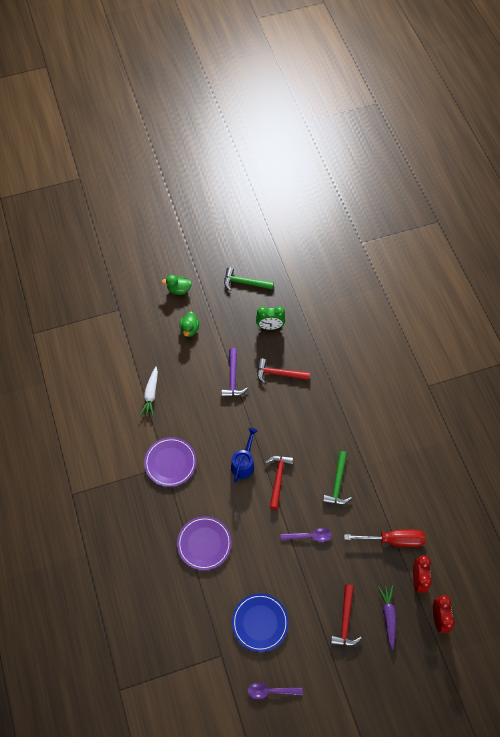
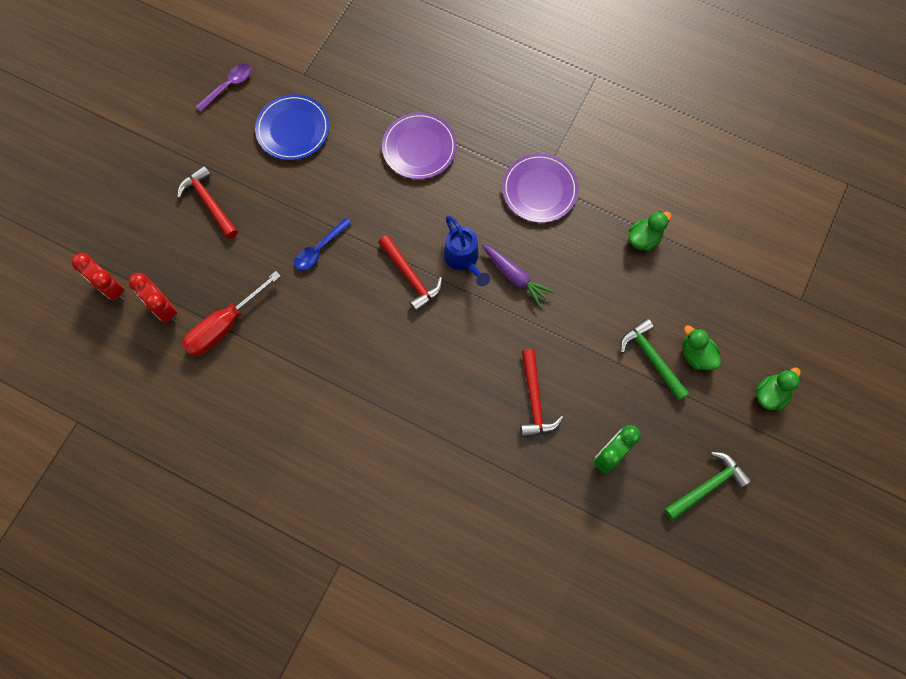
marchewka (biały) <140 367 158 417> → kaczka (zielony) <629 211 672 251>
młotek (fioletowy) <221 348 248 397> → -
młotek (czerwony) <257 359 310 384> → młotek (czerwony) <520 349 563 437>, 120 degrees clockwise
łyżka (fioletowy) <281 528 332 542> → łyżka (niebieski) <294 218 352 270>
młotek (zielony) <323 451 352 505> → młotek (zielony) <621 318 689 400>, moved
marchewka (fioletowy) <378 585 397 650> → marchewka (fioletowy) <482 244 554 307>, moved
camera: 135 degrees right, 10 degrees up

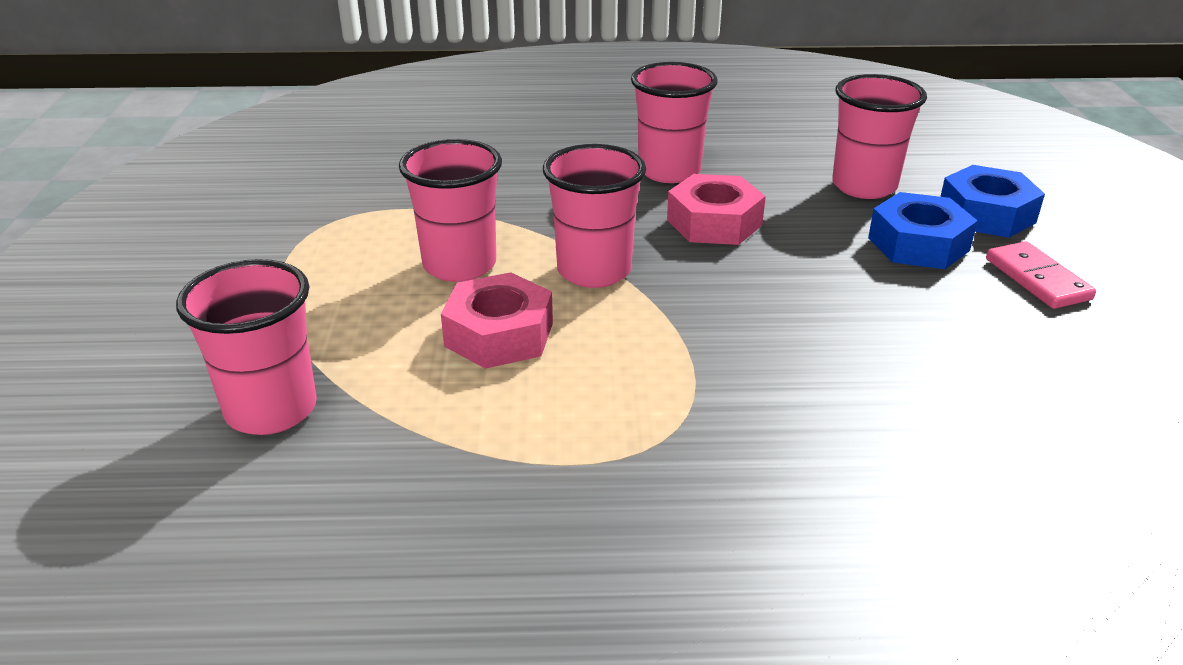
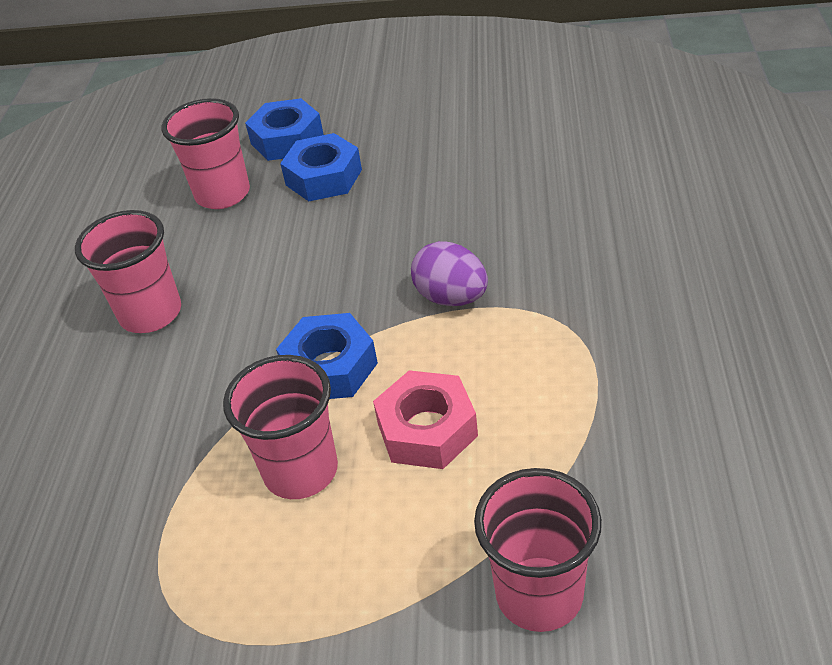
szklanka (różowy) <543 144 646 288> → nakrętka (niebieski) <276 313 378 399>
nakrętka (różowy) <667 174 766 245> → -
kostka domina (różowy) <986 241 1096 309> → -
- → jajko (fioletowy) <411 241 488 306>
camera: 80 degrees left, 10 degrees up

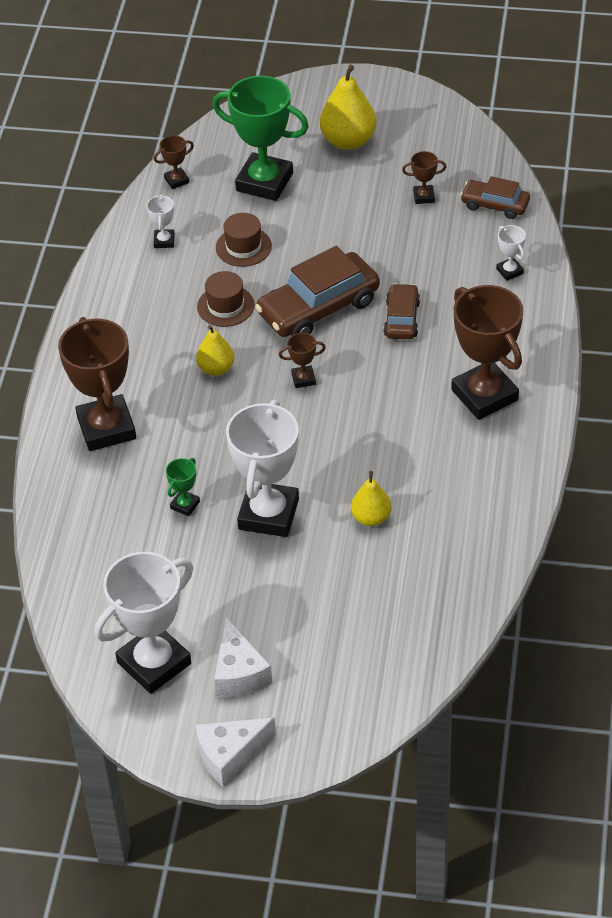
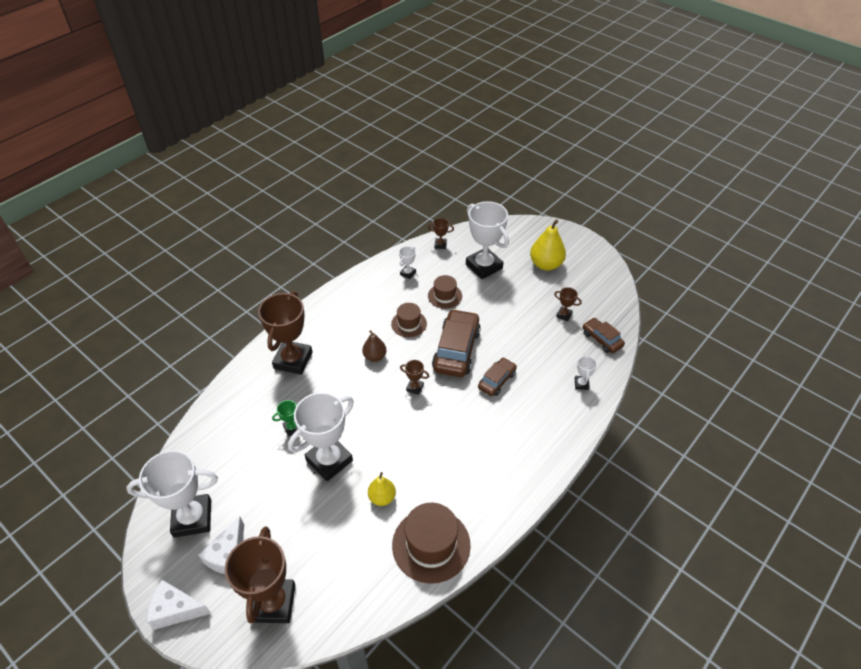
gruszka (żółty) <196 325 234 376> → gruszka (brązowy) <362 330 387 362>
puchar (zielony) <212 76 309 201> → puchar (biały) <466 201 509 279>
samochód (brązowy) <255 246 380 337> → samochód (brązowy) <432 309 481 377>, 105 degrees clockwise
puchar (brązowy) <451 285 523 420> → puchar (brązowy) <225 526 295 623>, moved
- → kapelusz (brązowy) <392 503 471 584>
camera: 30 degrees right, 0 degrees up

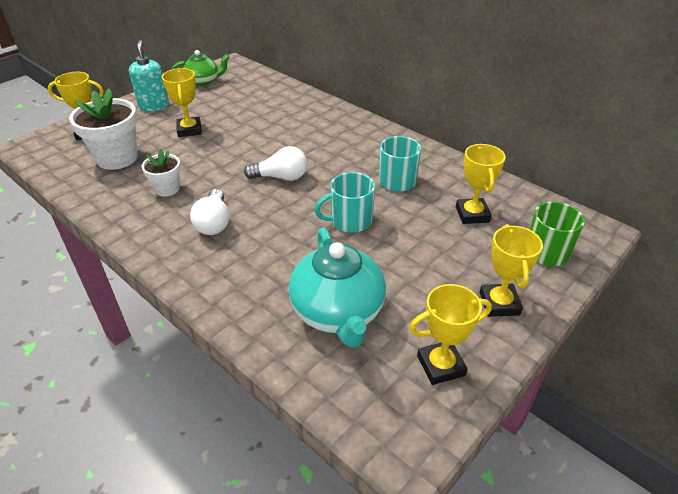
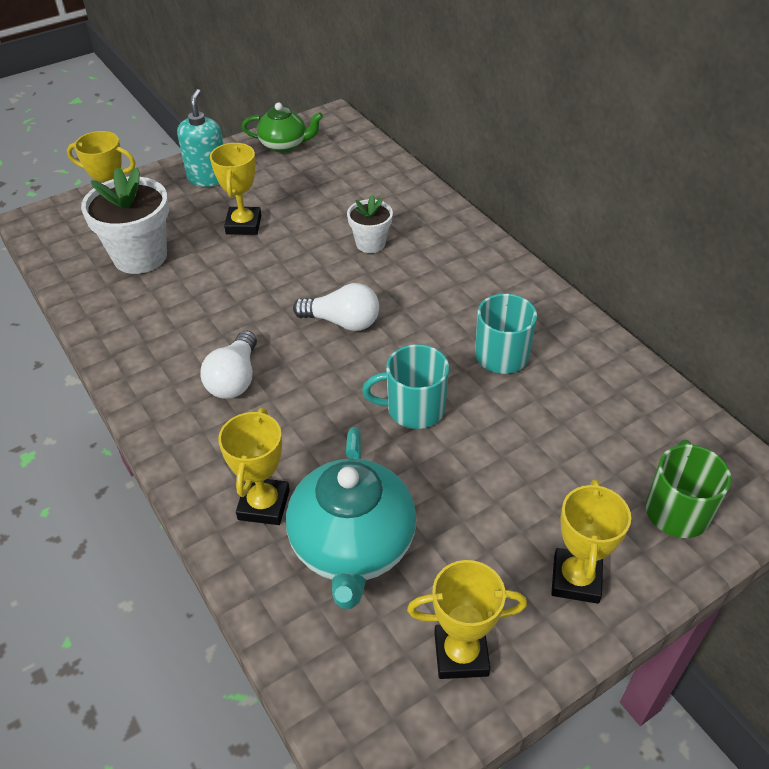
doniczka (biały) <142 149 181 197> → doniczka (biały) <347 194 393 253>, moved
puchar (żółty) <456 144 506 224> → puchar (żółty) <218 408 290 525>, moved
camera: 15 degrees right, 5 degrees up

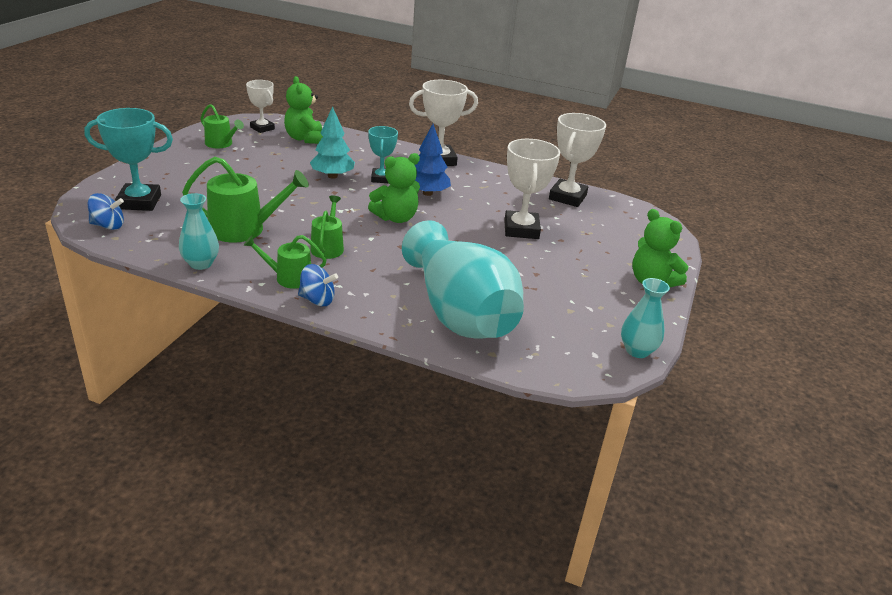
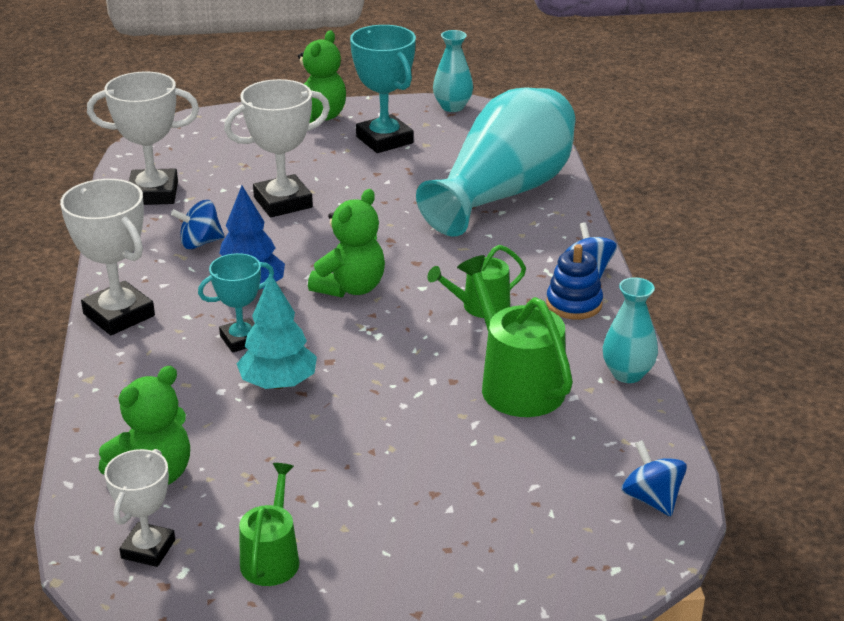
puchar (turkusowy) <84 108 173 211> → puchar (turkusowy) <350 25 416 153>, moved
konewka (zielony) <244 235 326 289> → zabawka nakładanka (niebieski) <546 244 603 319>
miś (zielony) <368 153 420 223> → miś (zielony) <308 189 385 298>, 90 degrees clockwise
- → bączek (niebieski) <171 200 224 249>
camera: 115 degrees left, 0 degrees up

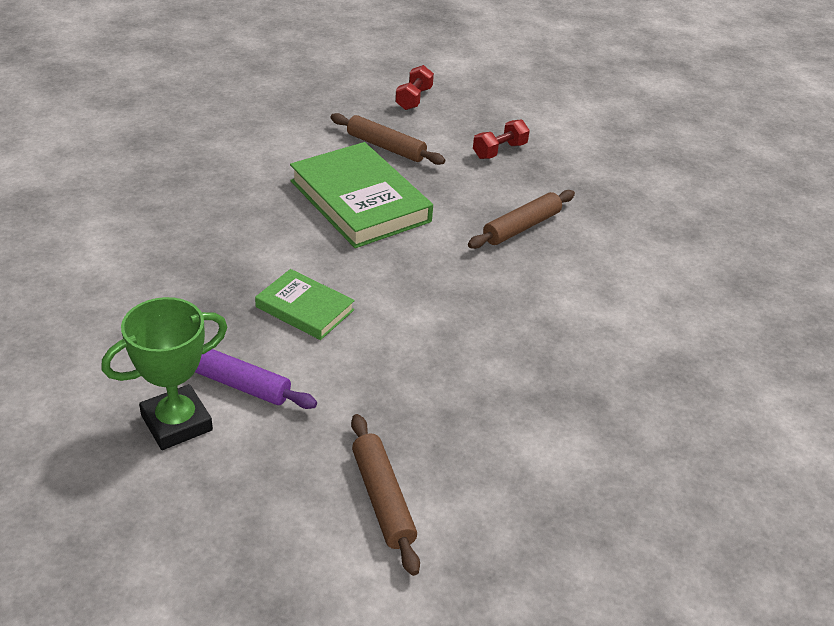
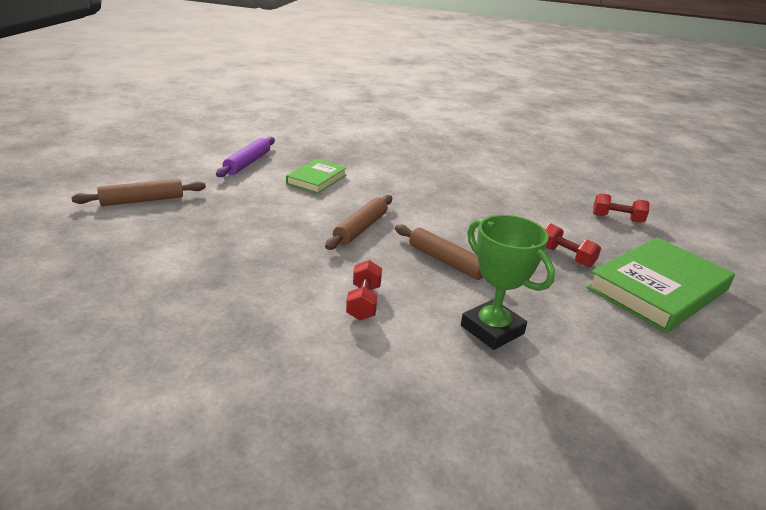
puchar (zielony) <101 297 227 450> → puchar (zielony) <461 215 555 350>, moved
książka (zielony) <290 142 433 248> → książka (zielony) <587 237 735 333>, moved
wałek do ciasta (brązowy) <330 113 445 165> → wałek do ciasta (brązowy) <325 195 392 250>, moved
- → hantel (czerwony) <346 260 382 320>
camera: 85 degrees right, 10 degrees down

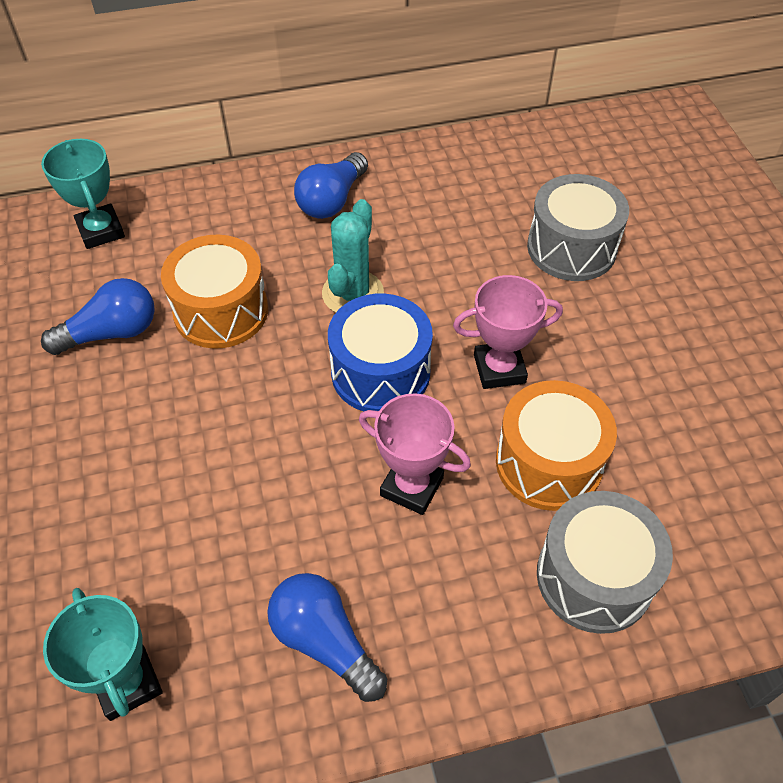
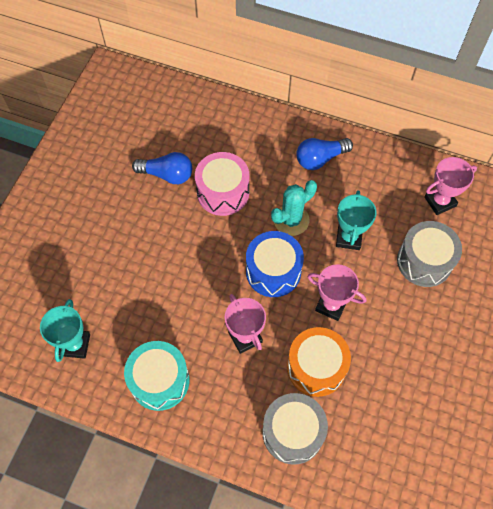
puchar (turkusowy) <41 139 125 249> → puchar (turkusowy) <336 190 376 250>, moved
bęben (pomarańczowy) <161 235 268 349> → bęben (różowy) <195 152 249 216>
żarówka (niebieski) <267 573 387 702> → bęben (turkusowy) <124 341 189 411>
- → puchar (różowy) <424 157 477 215>
camera: 35 degrees right, 10 degrees up

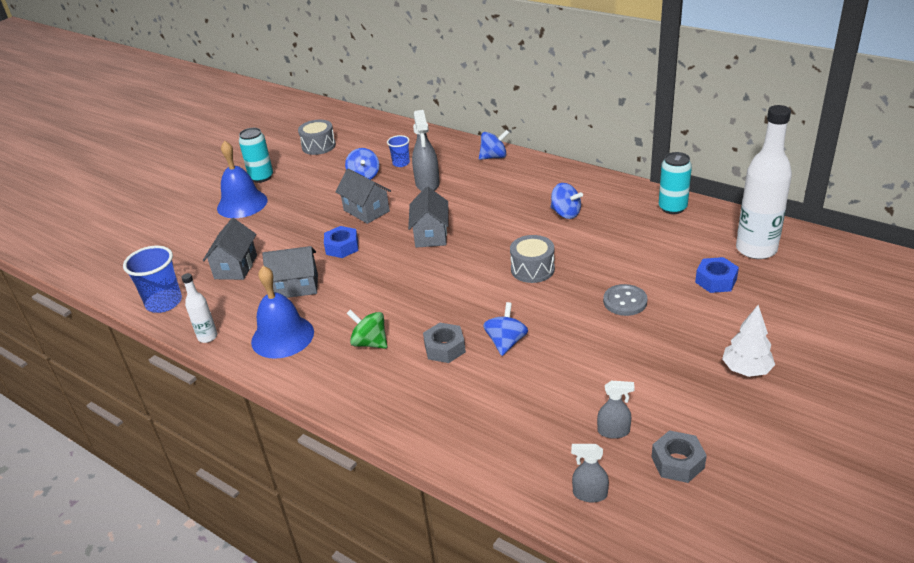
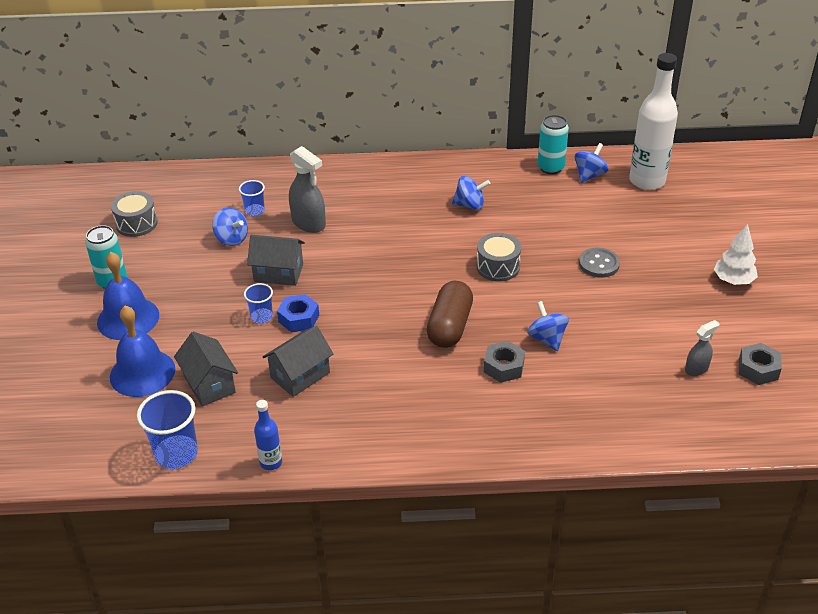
butelka (biały) <181 273 217 343> → butelka (niebieski) <254 400 282 470>
dzwonek (niebieski) <251 266 314 359> → dzwonek (niebieski) <110 306 175 397>, moved
bączek (zielony) <347 309 388 349> → -
domek (szary) <408 187 449 248> → -
bączek (niebieski) <479 130 509 160> → bączek (niebieski) <575 143 608 183>, moved
spryskiwacz (szary) <571 444 609 503> → -
nakrętka (niebieski) <695 257 739 293> → -
- → szklanka (niebieski) <244 283 273 323>
- → kapsułka (brązowy) <427 281 473 348>
camera: 40 degrees left, 5 degrees up

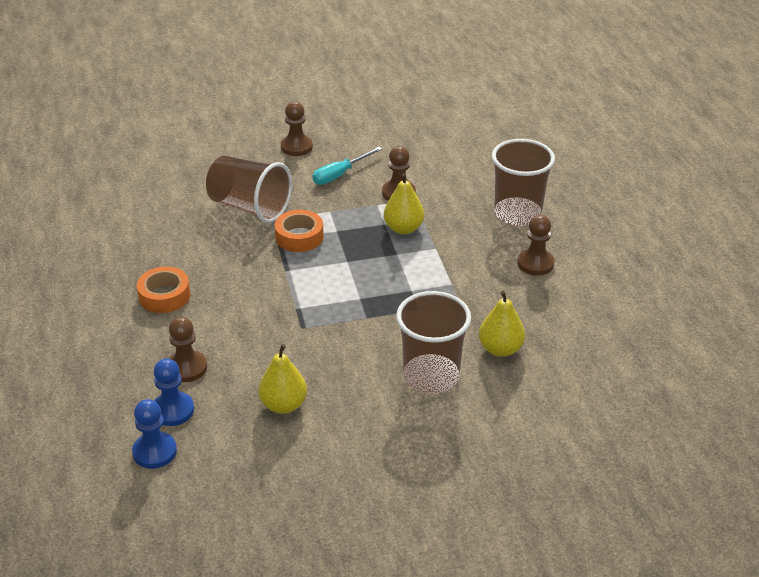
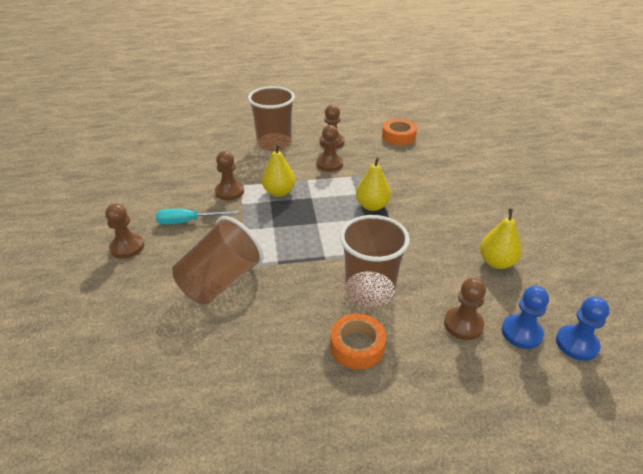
taśma klejąca (pomarańczowy) <275 210 324 252> → taśma klejąca (pomarańczowy) <382 119 417 145>, moved
śrubokręt (turkusowy) <312 147 382 185> → śrubokręt (turkusowy) <156 209 238 224>, 120 degrees clockwise
szklanka (brązowy) <396 291 471 394> → szklanka (brązowy) <340 215 410 307>, moved
gruszka (żółty) <479 291 525 357> → gruszka (żółty) <356 157 391 211>, moved
- → pionek (brązowy) <317 125 343 172>
camera: 85 degrees left, 0 degrees up

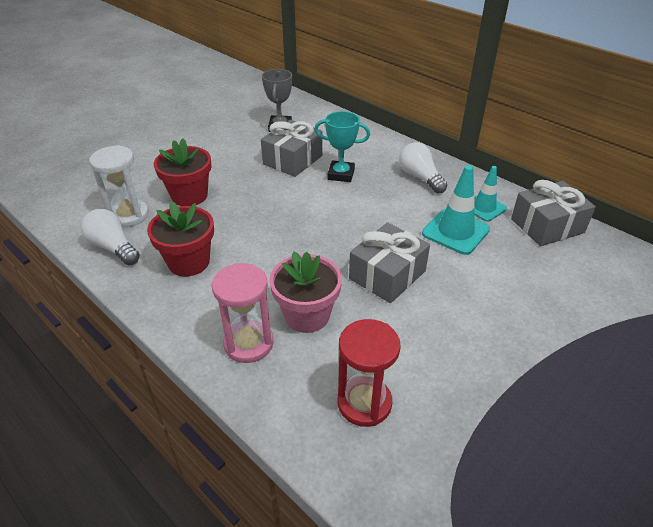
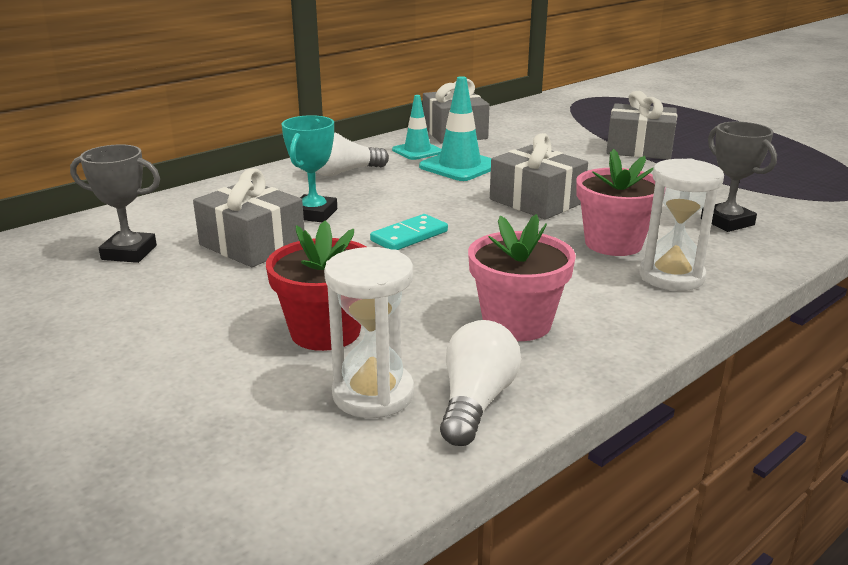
żarówka (biały) <81 209 140 265> → żarówka (biały) <440 320 521 446>, 150 degrees clockwise
doniczka (czerwony) <147 201 214 276> → doniczka (różowy) <468 214 576 341>
klepsydra (różowy) <212 263 274 363> → klepsydra (biały) <639 158 724 291>
klepsydra (czerwony) <337 319 400 427> → puchar (szary) <701 122 777 232>
- → kostka domina (turkusowy) <370 214 448 250>
- → prezent (szary) <606 91 677 160>
camera: 85 degrees left, 15 degrees down

